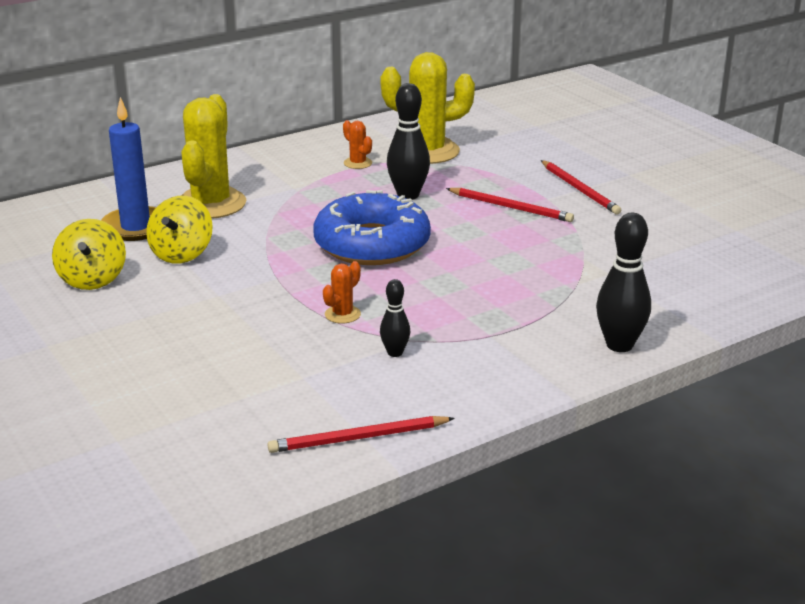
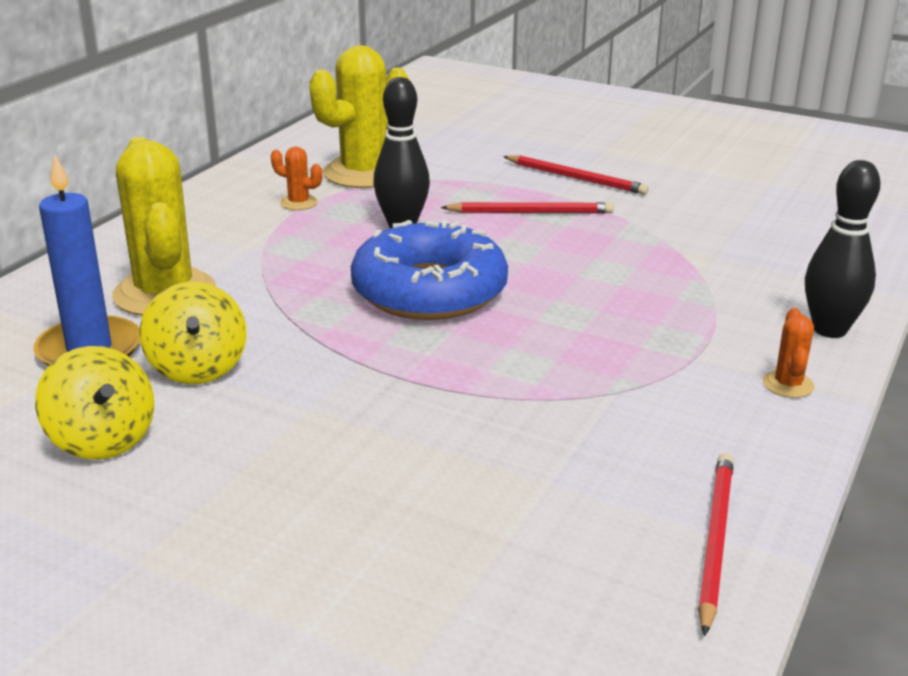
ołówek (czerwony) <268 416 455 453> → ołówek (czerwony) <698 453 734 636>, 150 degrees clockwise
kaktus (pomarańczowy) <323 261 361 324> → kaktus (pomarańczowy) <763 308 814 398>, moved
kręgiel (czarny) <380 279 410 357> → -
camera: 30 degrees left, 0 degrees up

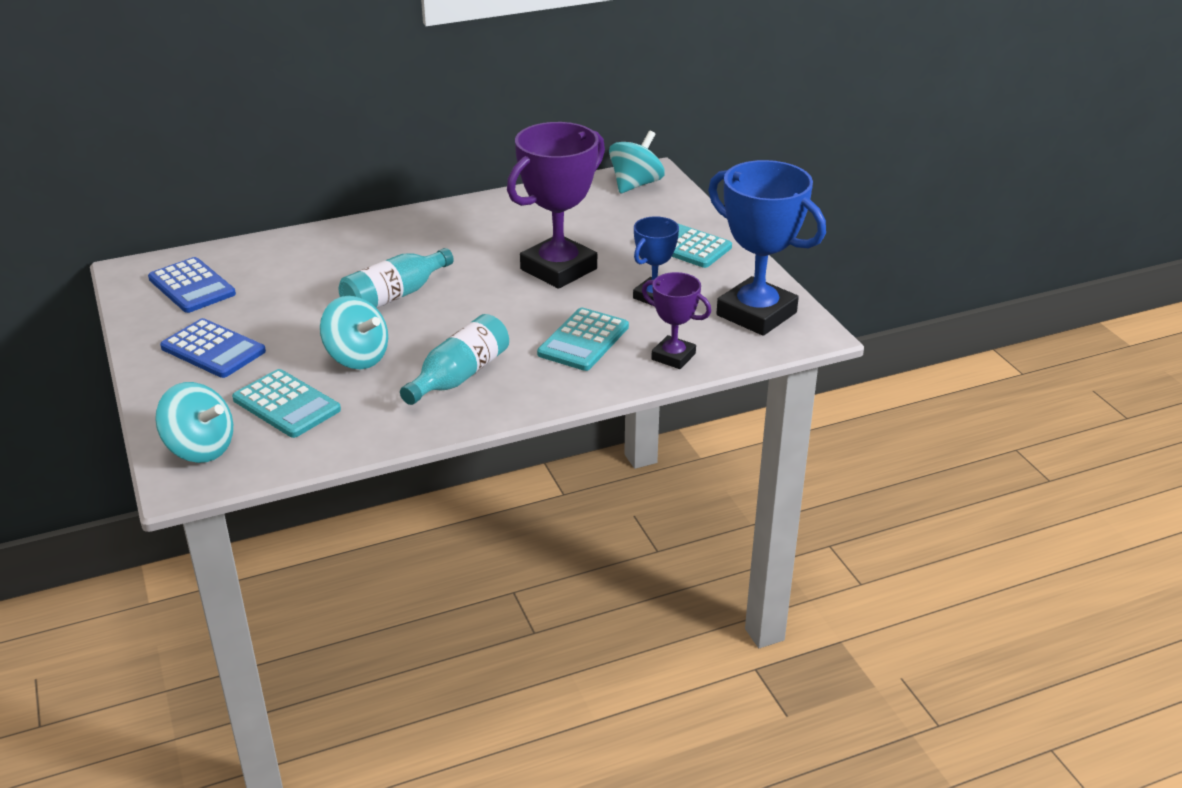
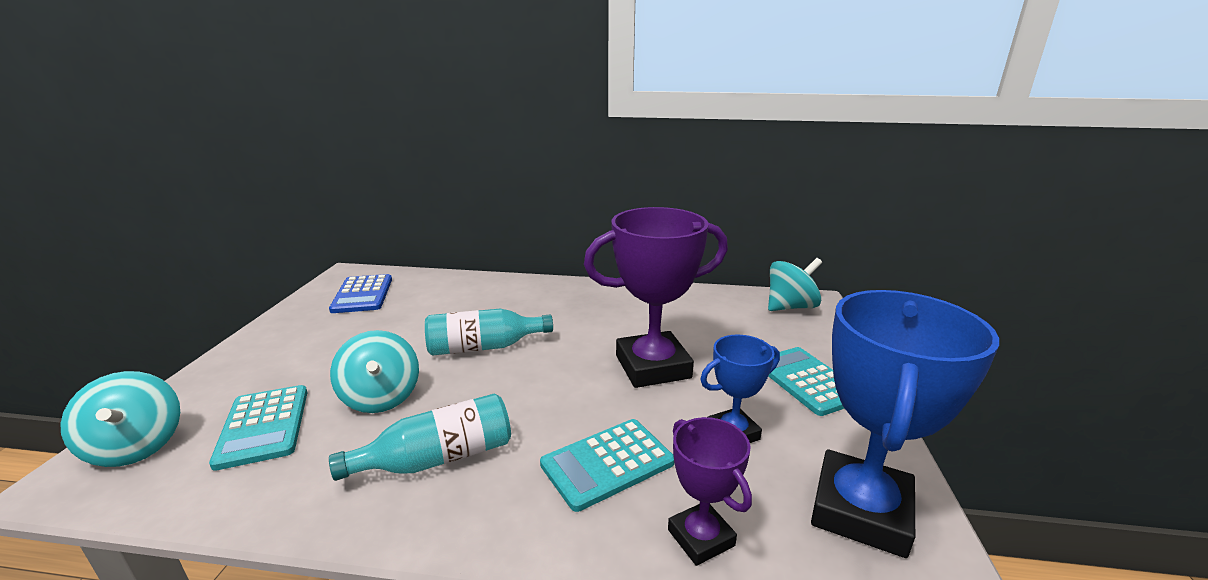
kalkulator (niebieski) <160 318 266 378> → -
puchar (niebieski) <708 160 826 336> → puchar (niebieski) <811 290 999 558>, 45 degrees clockwise
camera: 30 degrees right, 10 degrees down

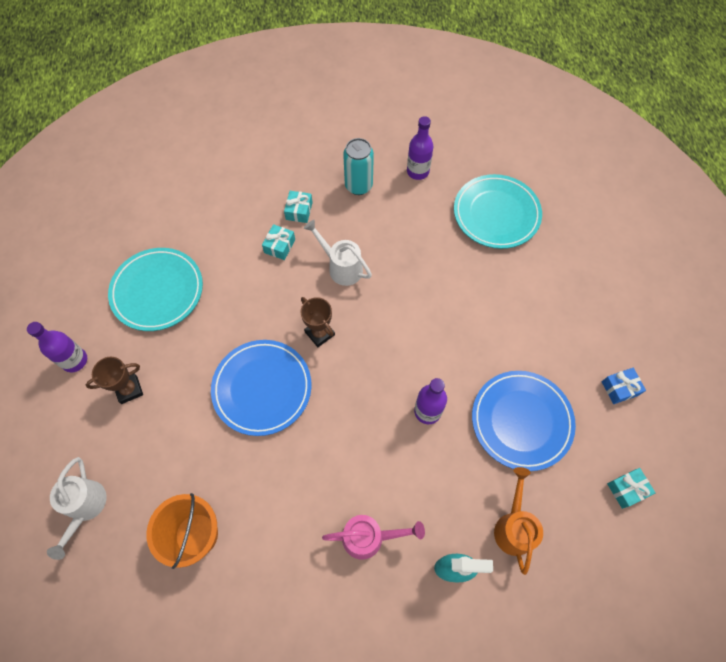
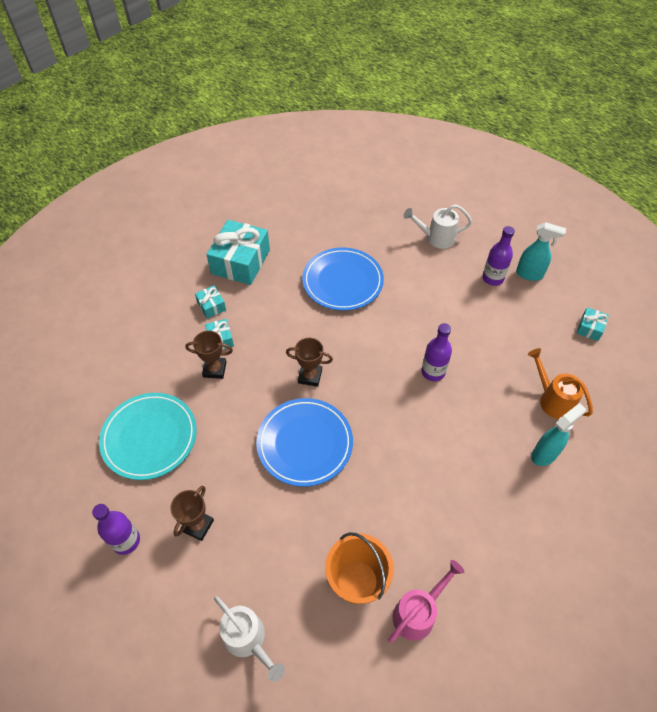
konewka (biały) <304 220 372 286> → konewka (biały) <403 204 472 249>, moved
konewka (różowy) <322 515 425 560> → konewka (różowy) <388 560 464 643>, moved
puszka (turkusowy) <343 138 374 195> → prezent (turkusowy) <206 220 270 285>
butelka (fioletowy) <407 116 433 180> → butelka (fioletowy) <482 226 515 286>, moved
talerz (turkusowy) <454 174 542 249> → -
talerz (niebieski) <472 371 576 471> → talerz (niebieski) <302 248 384 311>, moved
prezent (niebieski) <602 368 646 404> → spryskiwacz (turkusowy) <516 222 566 281>
- → puchar (brązowy) <185 331 233 379>
camera: 40 degrees left, 10 degrees down

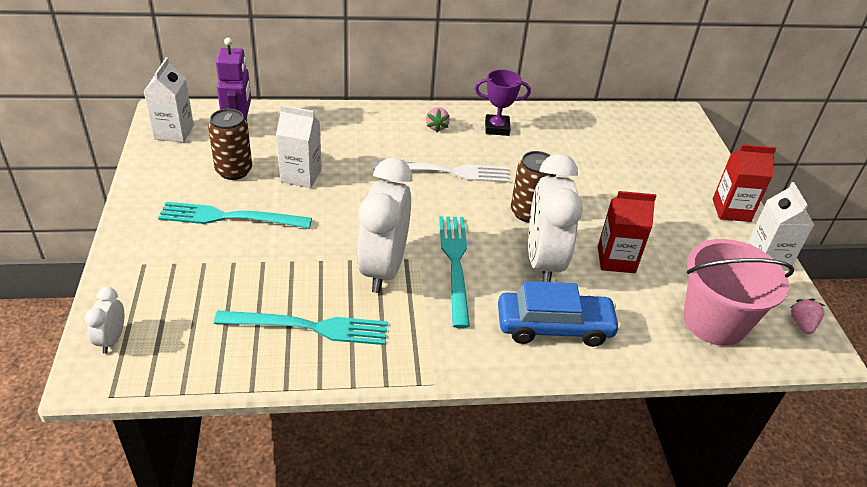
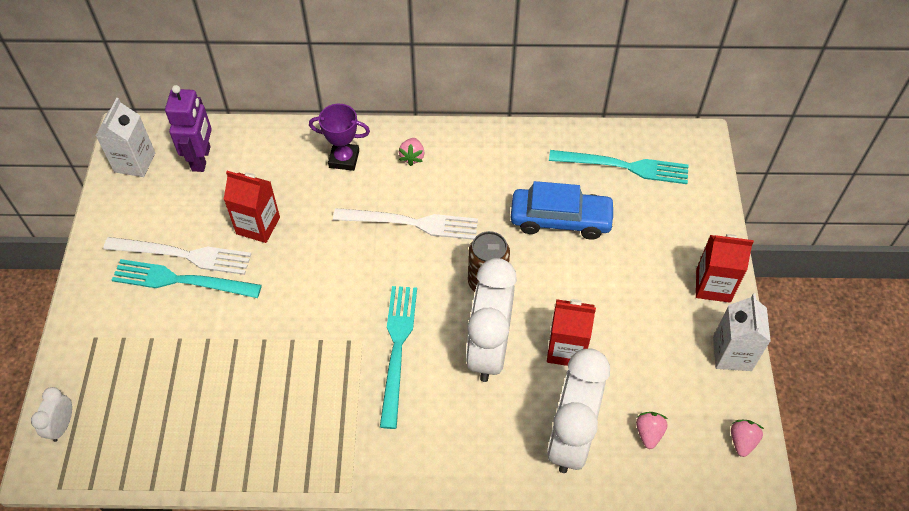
puszka (brązowy) <208 109 252 180> → -
widelec (turkusowy) <214 311 388 345> → widelec (turkusowy) <549 150 688 184>, moved
karton mleka (biały) <276 105 322 188> → karton mleka (czerwony) <224 171 280 243>
budzik (biały) <357 158 412 293> → budzik (biały) <547 349 610 473>, moved
puchar (fioletowy) <475 69 531 136> → puchar (fioletowy) <309 104 370 171>, moved
samochód (niebieski) <498 281 621 347> → samochód (niebieski) <511 181 616 240>, moved
wiadro (różowy) <683 239 794 346> → truskawka (różowy) <636 412 668 449>
- → widelec (biały) <103 237 251 275>
camera: 10 degrees right, 15 degrees up

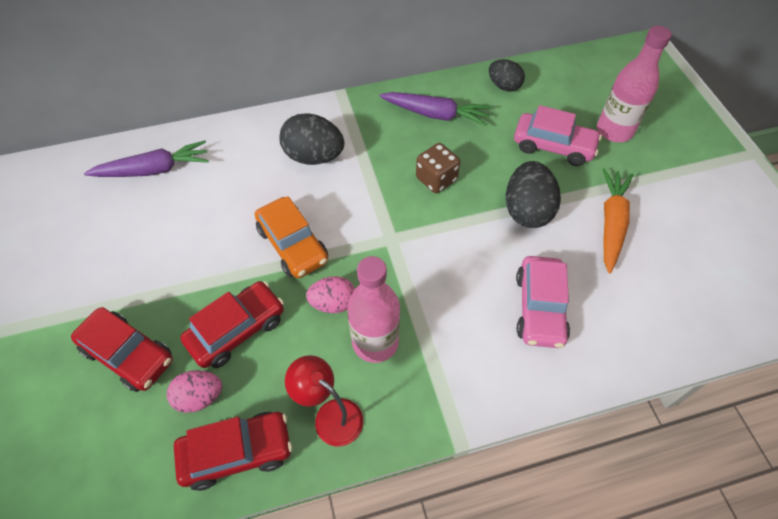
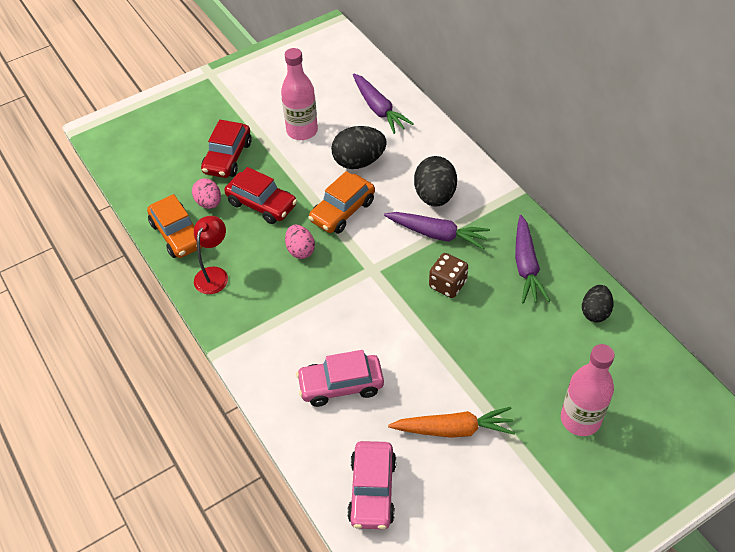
samochód (czerwony) <174 412 292 491> → samochód (pomarańczowy) <147 194 202 258>
butelka (różowy) <347 256 400 363> → butelka (różowy) <281 48 318 140>, moved
jajko (czarny) <506 161 561 228> → jajko (czarny) <331 126 387 169>, moved
samochód (różowy) <514 105 602 166> → samochód (różowy) <347 441 396 529>, moved
- → marchewka (fioletowy) <384 212 490 249>
camera: 75 degrees right, 5 degrees down

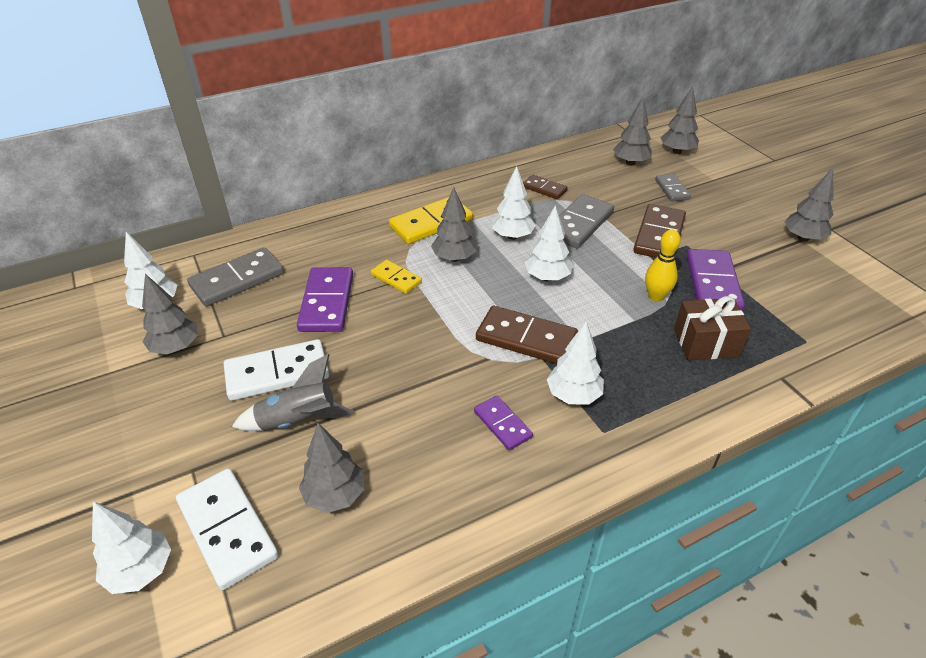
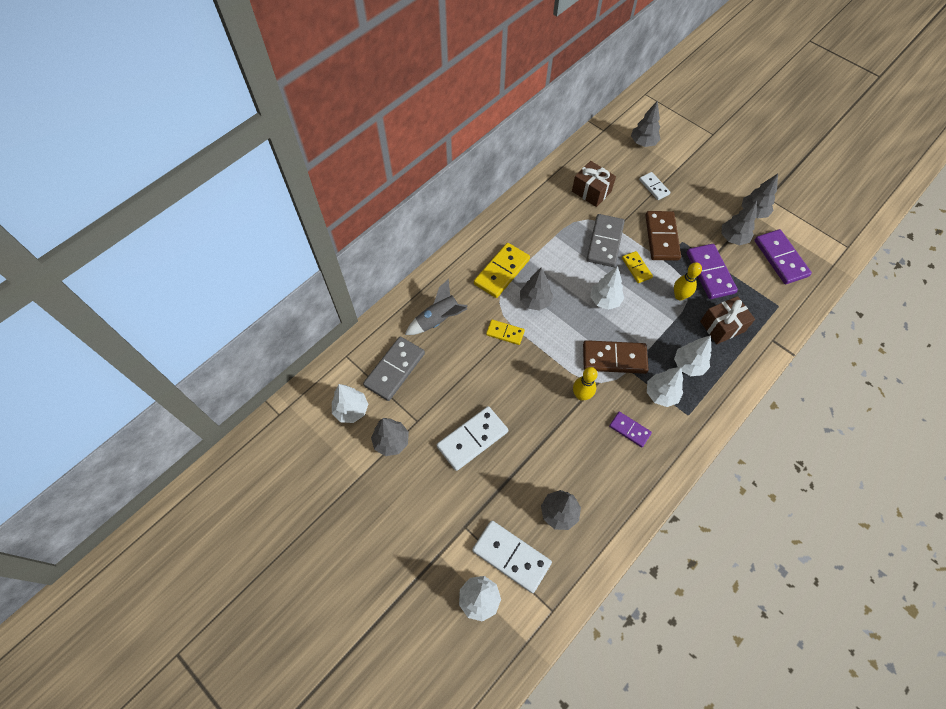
rakieta (szary) <232 354 354 431> → rakieta (szary) <405 279 468 335>, moved
kostka domina (fioletowy) <297 267 353 332> → kostka domina (fioletowy) <754 229 812 284>, moved
drzewko (biały) <492 166 536 240> → drzewko (biały) <674 335 712 376>, moved
kostka domina (brązowy) <523 175 568 199> → -
drzewko (szary) <613 97 652 165> → drzewko (szary) <721 201 757 245>, moved
kostka domina (szary) <655 174 691 202> → kostka domina (biały) <639 172 671 200>
- → prezent (brązowy) <572 161 616 207>
- → kręgiel (żółty) <573 367 598 400>
- → kostka domina (żółty) <622 251 653 283>
camera: 20 degrees left, 20 degrees up

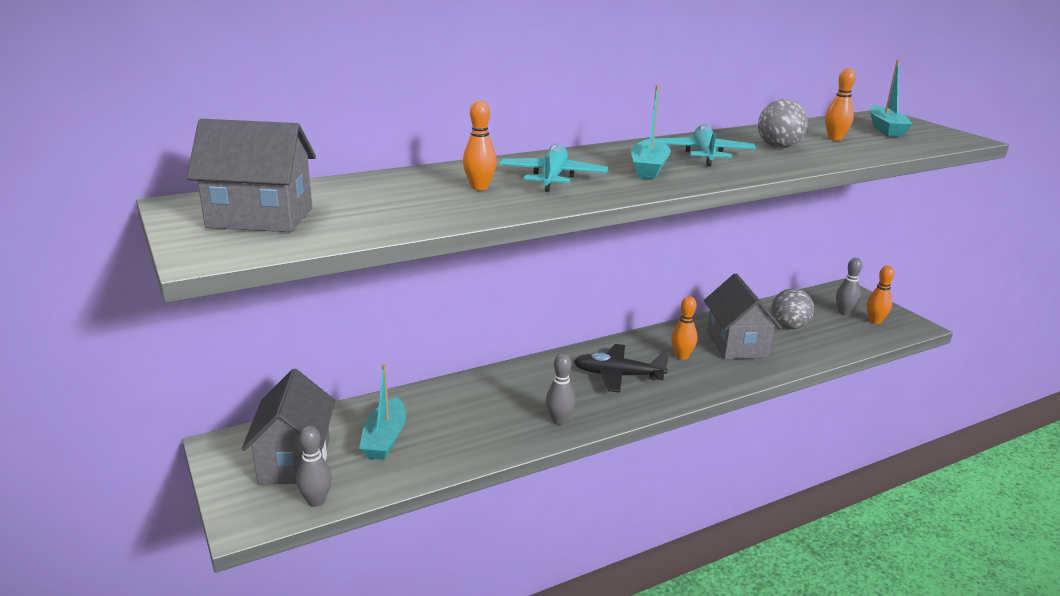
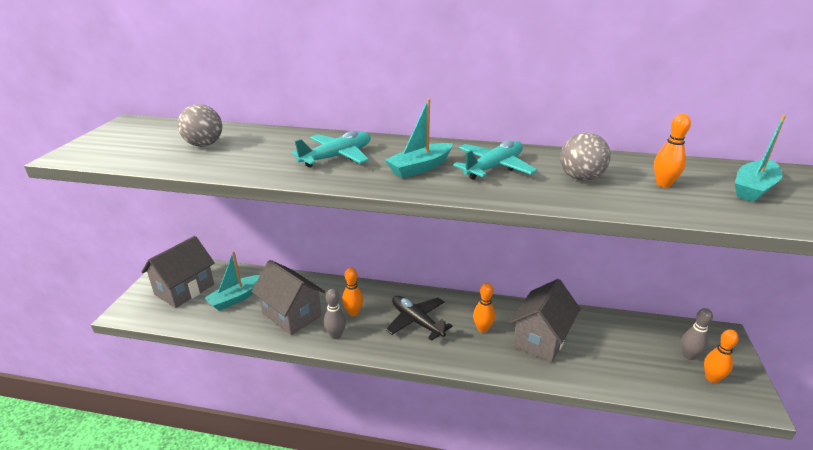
domek (szary) <187 119 316 232> → domek (szary) <252 260 325 335>, moved
kręgiel (szary) <296 426 332 507> → -
kręgiel (pomarańczowy) <463 100 497 190> → kręgiel (pomarańczowy) <342 268 363 316>, moved
piłka (szary) <771 288 814 329> → piłka (szary) <177 104 222 147>, moved
camera: 40 degrees right, 5 degrees up

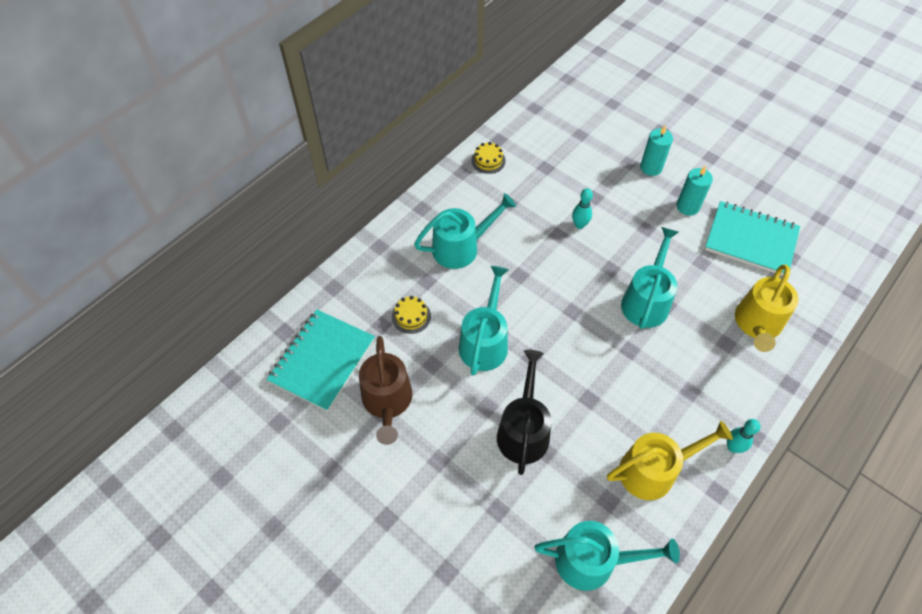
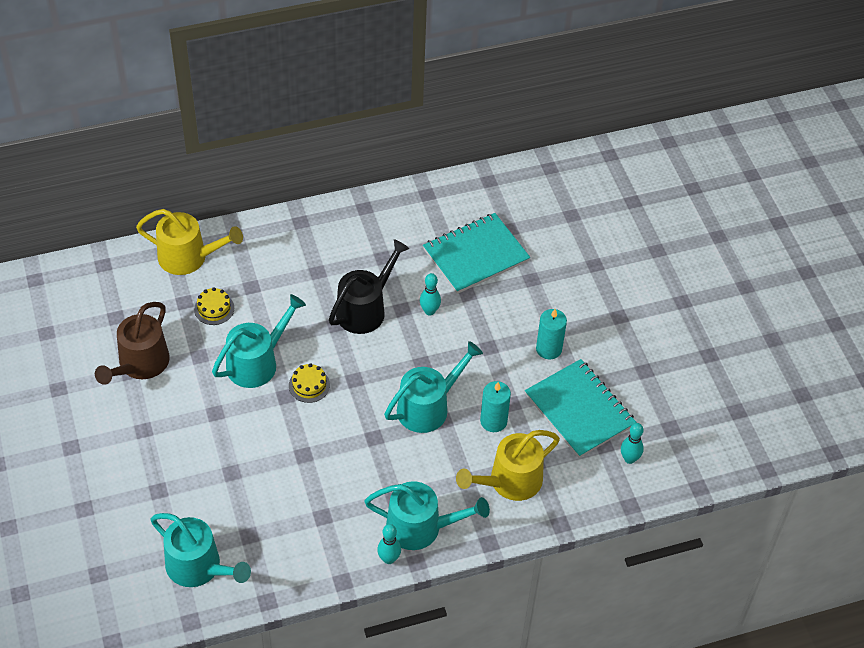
zeszyt (turkusowy) <266 309 375 412> → zeszyt (turkusowy) <423 213 530 294>, moved
konewka (turkusowy) <414 193 516 269> → konewka (turkusowy) <364 481 490 550>, moved
tort (żółty) <471 142 506 174> → tort (żółty) <289 363 330 403>, moved
konewka (czarny) <497 350 552 475> → konewka (czarny) <329 239 410 334>, moved
konewka (żółty) <607 421 733 500> → konewka (żółty) <136 209 243 275>, moved
świeca (turkusowy) <640 125 673 176> → świeca (turkusowy) <480 381 511 432>, moved
- → kręgiel (turkusowy) <621 423 644 464>
camera: 30 degrees right, 5 degrees down

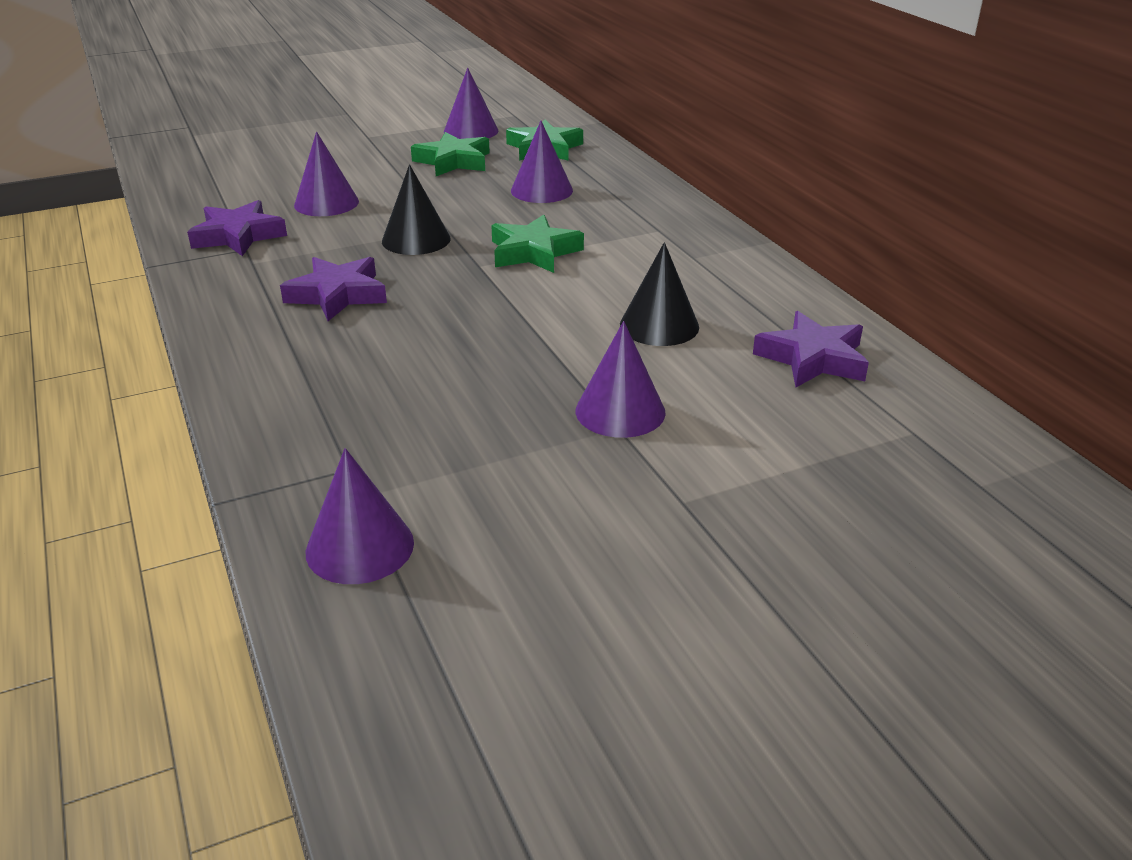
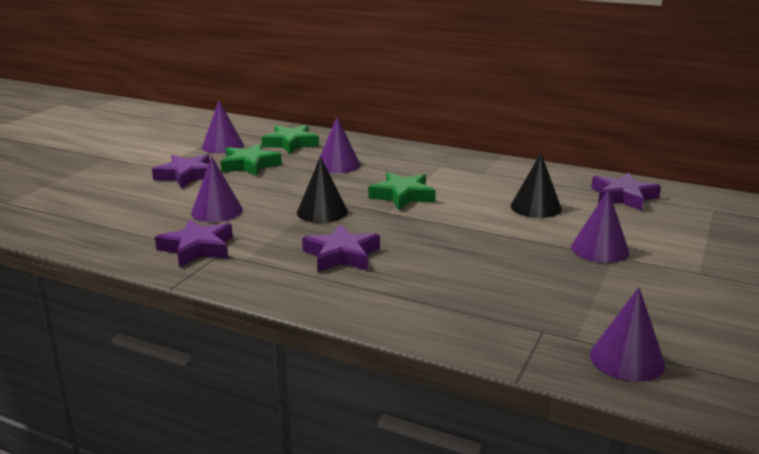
- → gwiazda (fioletowy) <152 154 210 188>
camera: 40 degrees left, 10 degrees down

